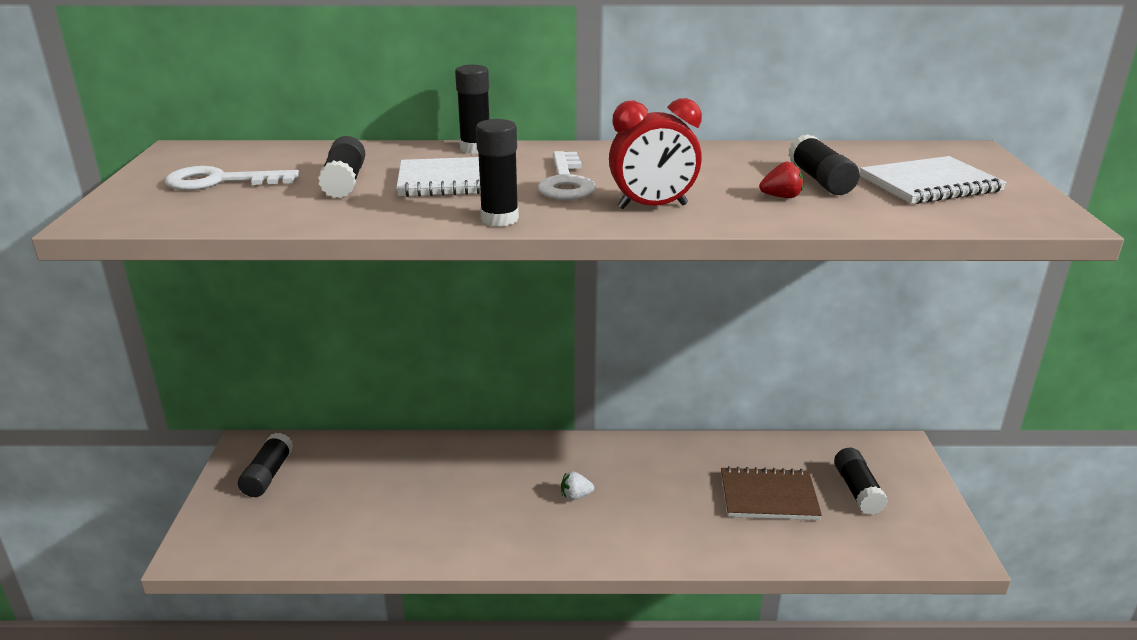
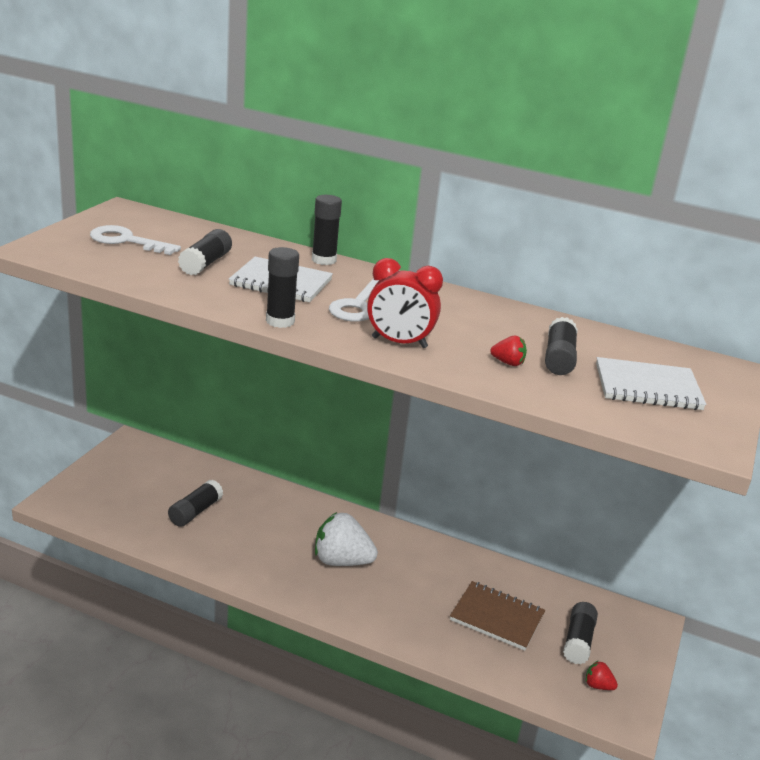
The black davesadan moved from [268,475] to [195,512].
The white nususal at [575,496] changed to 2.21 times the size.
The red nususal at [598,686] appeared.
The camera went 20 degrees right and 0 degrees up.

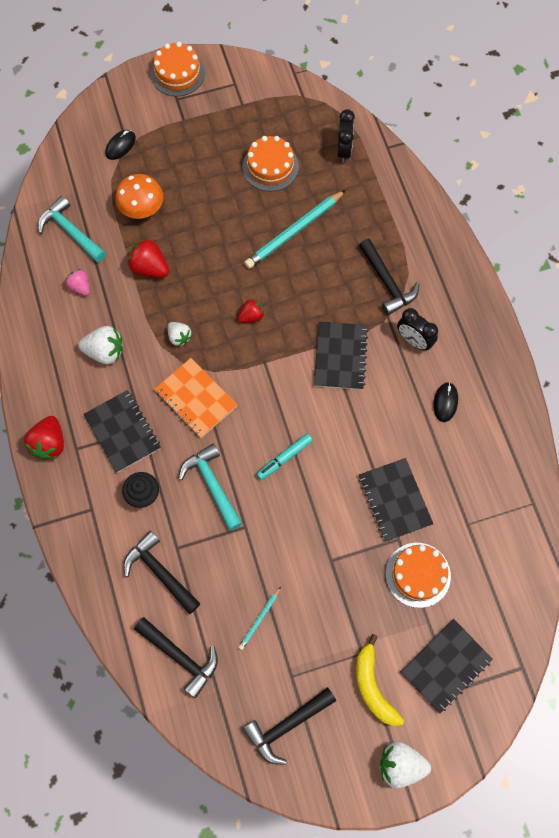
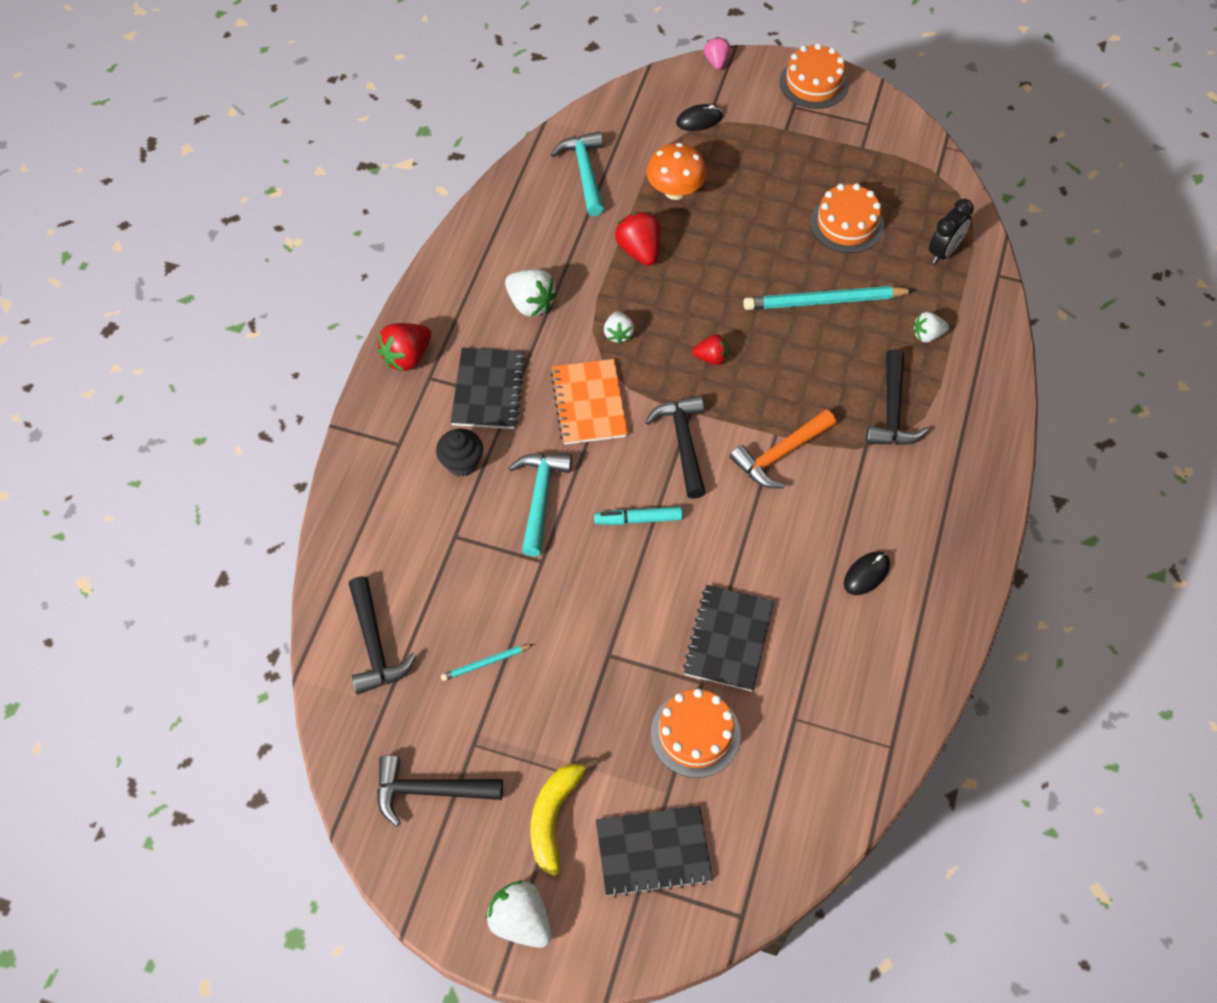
The pink nususal moved from [80,287] to [716,61].
The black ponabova moved from [160,572] to [683,442].
The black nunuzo at [340,356] was replaced by the orange ponabova at [780,455].
The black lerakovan at [414,340] disappeared.
The white nususal at [927,335] appeared.
The camera went 35 degrees right and 10 degrees down.

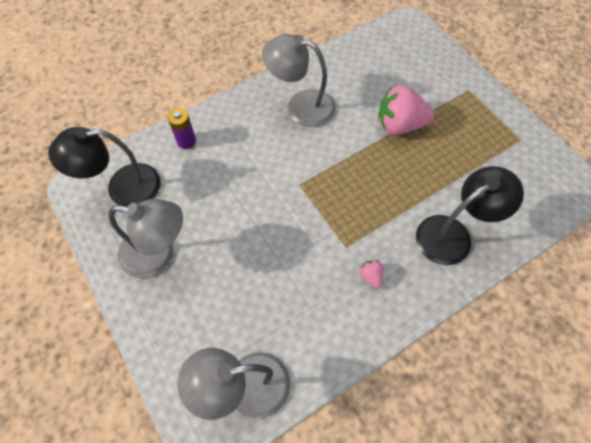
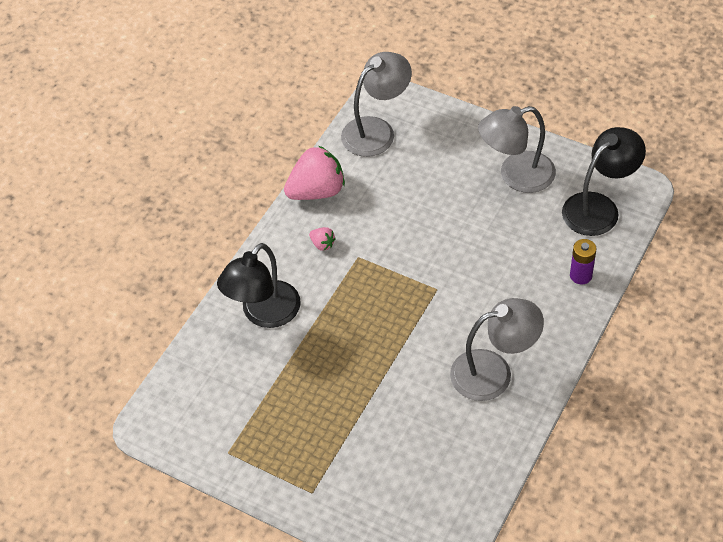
The pink nususal moved from [399,125] to [317,191].
The camera went 155 degrees right and 10 degrees down.

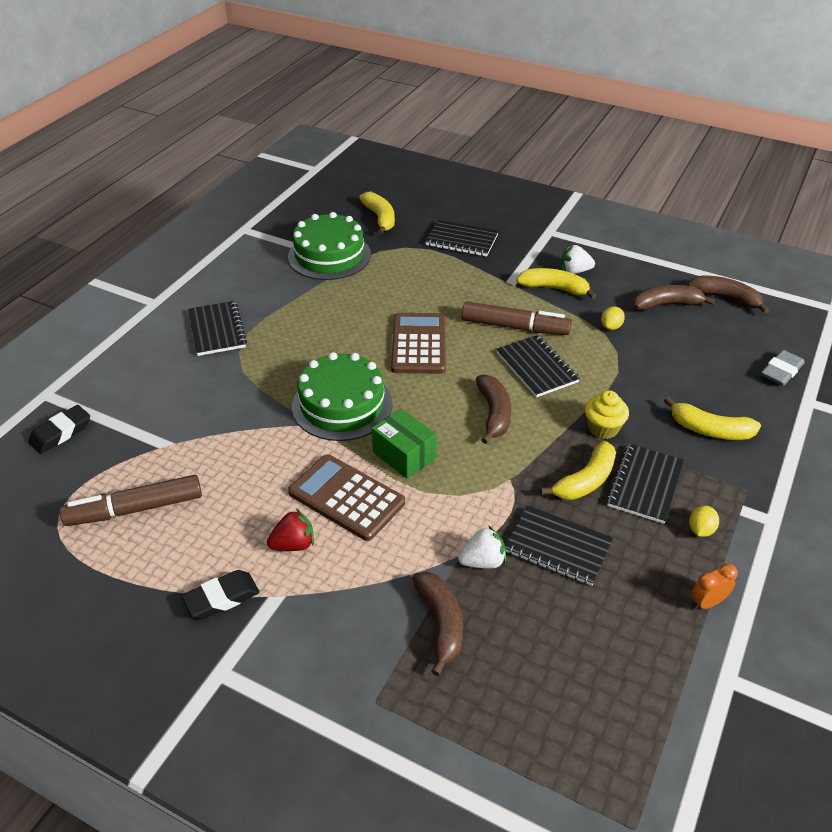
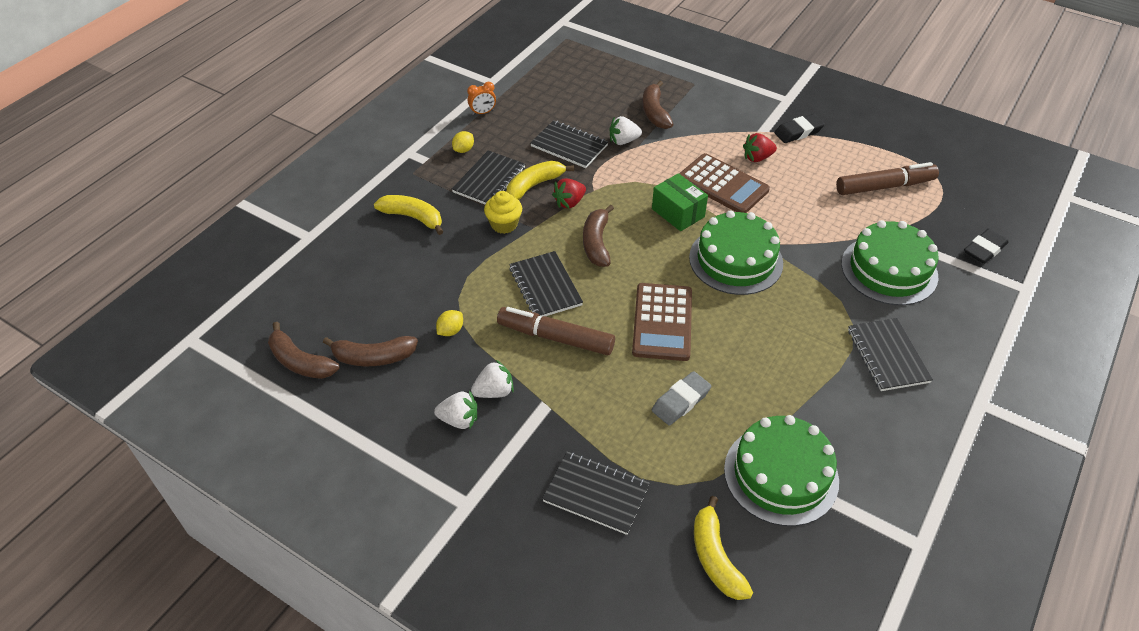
The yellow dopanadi at [554,288] was replaced by the white nususal at [494,391].
The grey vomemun moved from [781,371] to [680,401].
The red nususal at [569,202] appeared.
The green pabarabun at [889,270] appeared.
The camera went 175 degrees left and 5 degrees up.

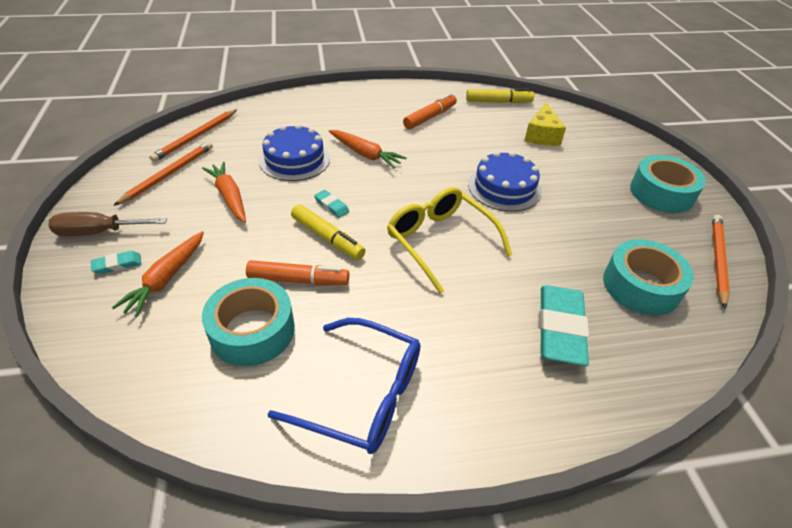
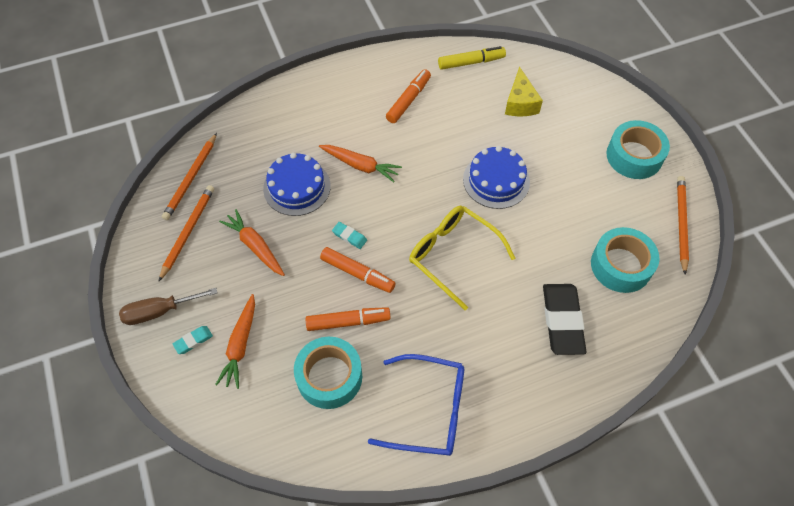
The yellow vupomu at [327,238] became the orange vupomu at [357,273].
The turquoise vomemun at [560,328] became the black vomemun at [562,321].
The camera went 10 degrees left and 15 degrees up.

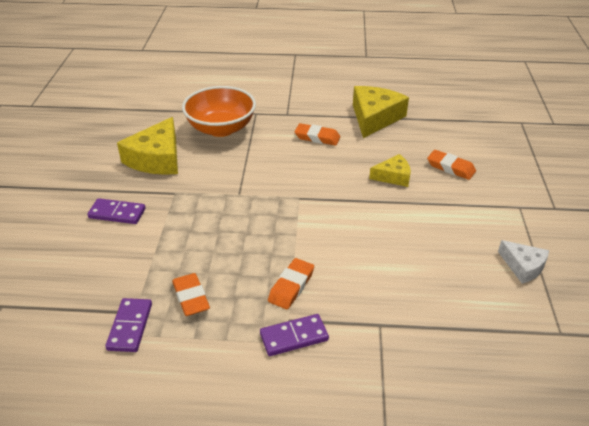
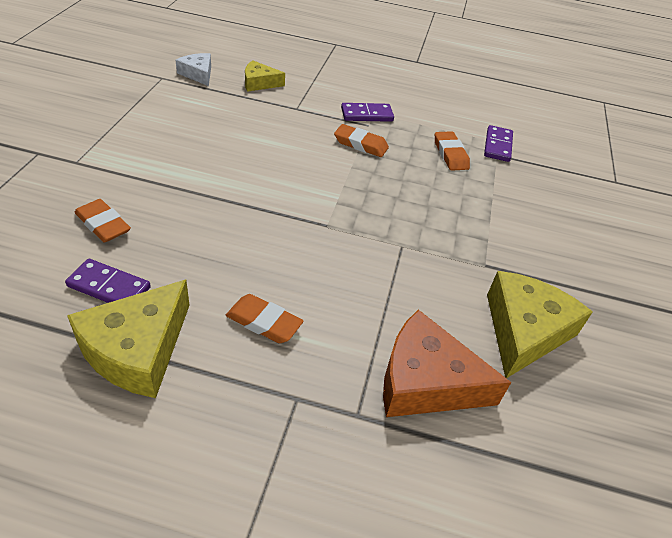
The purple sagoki moved from [117,213] to [109,287].
The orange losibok at [221,128] was replaced by the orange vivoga at [426,381].
The orange vomemun at [291,286] turned 75 degrees clockwise.
The yellow vivoga moved from [393,176] to [259,83].
The white vivoga moved from [523,266] to [198,74].
The camera went 175 degrees left and 5 degrees up.

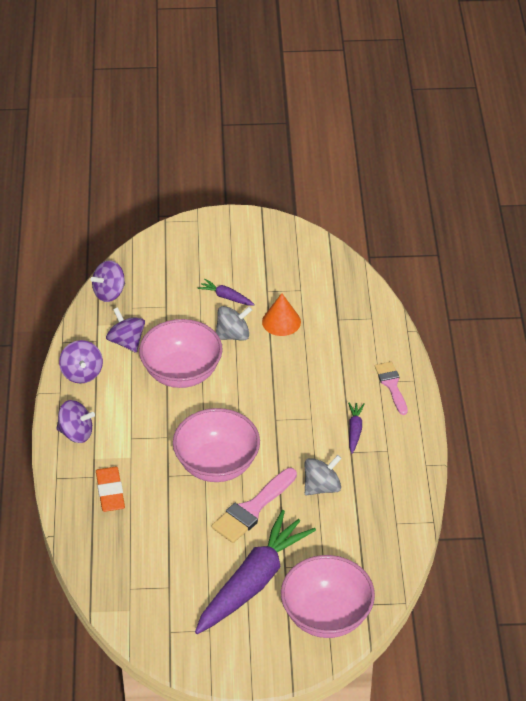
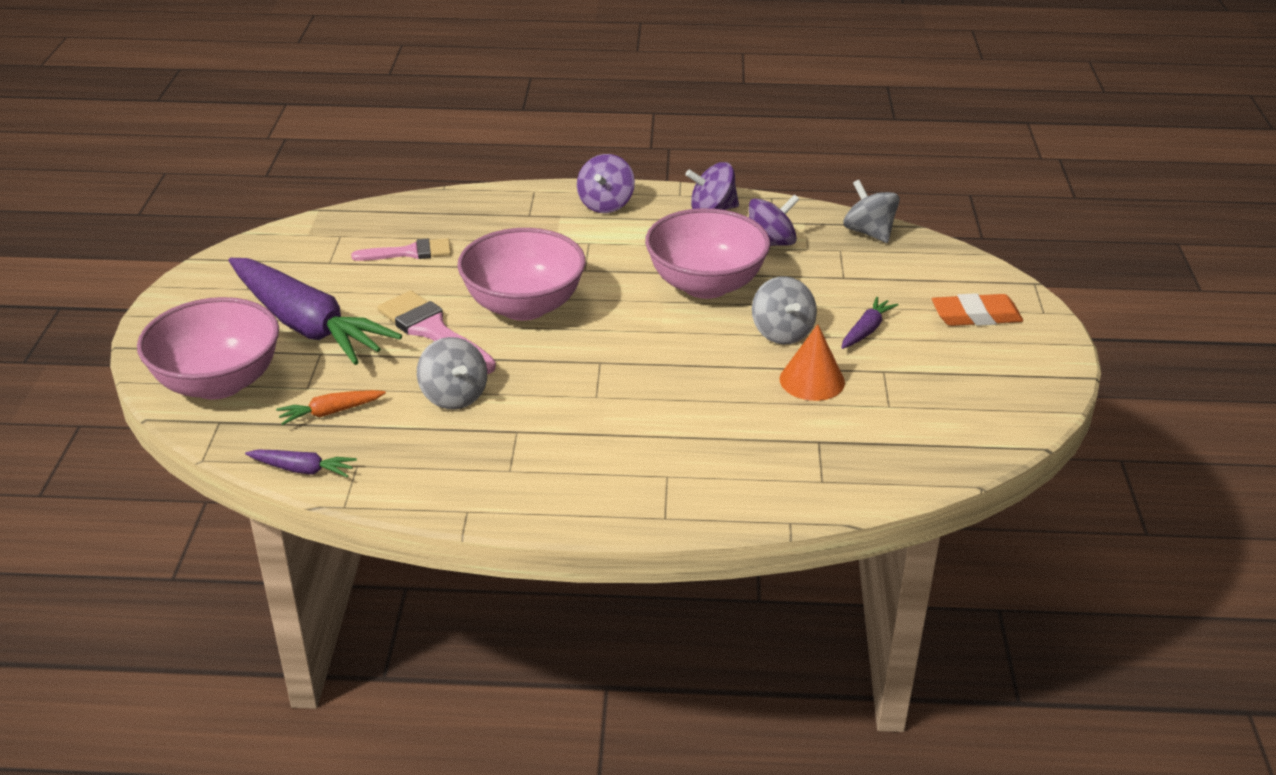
The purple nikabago at [109,293] became the grey nikabago at [869,232].
The orange vomemun moved from [110,492] to [976,316].
The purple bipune moved from [354,430] to [302,469].
The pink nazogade moved from [391,385] to [409,252].
The orange bipune at [330,412] appeared.
The camera went 95 degrees right and 10 degrees down.

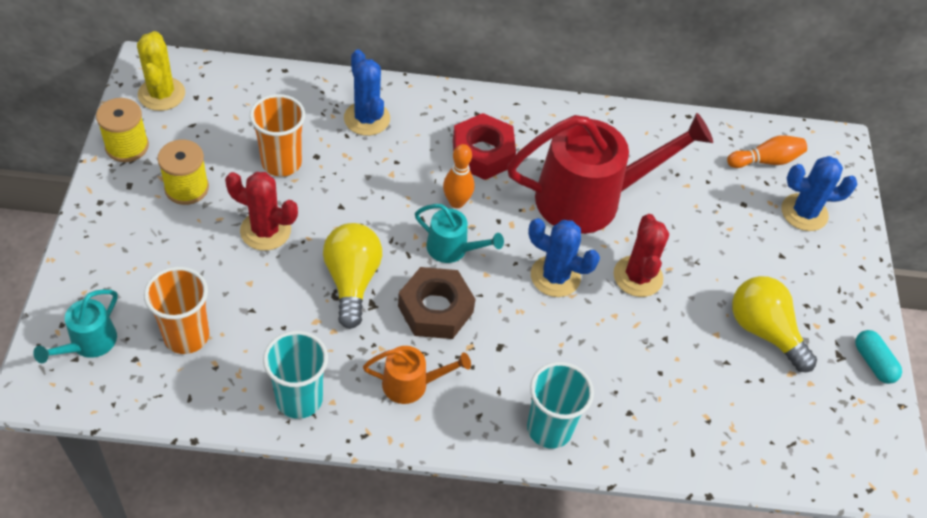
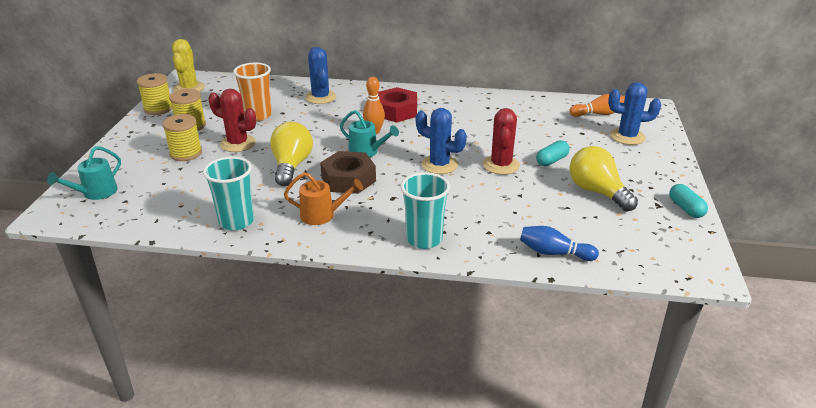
The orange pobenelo at [186,336] disappeared.
The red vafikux at [590,198] disappeared.
The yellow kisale at [186,153] appeared.
The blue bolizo at [554,253] appeared.
The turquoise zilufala at [551,160] appeared.
The camera went 10 degrees right and 20 degrees down.

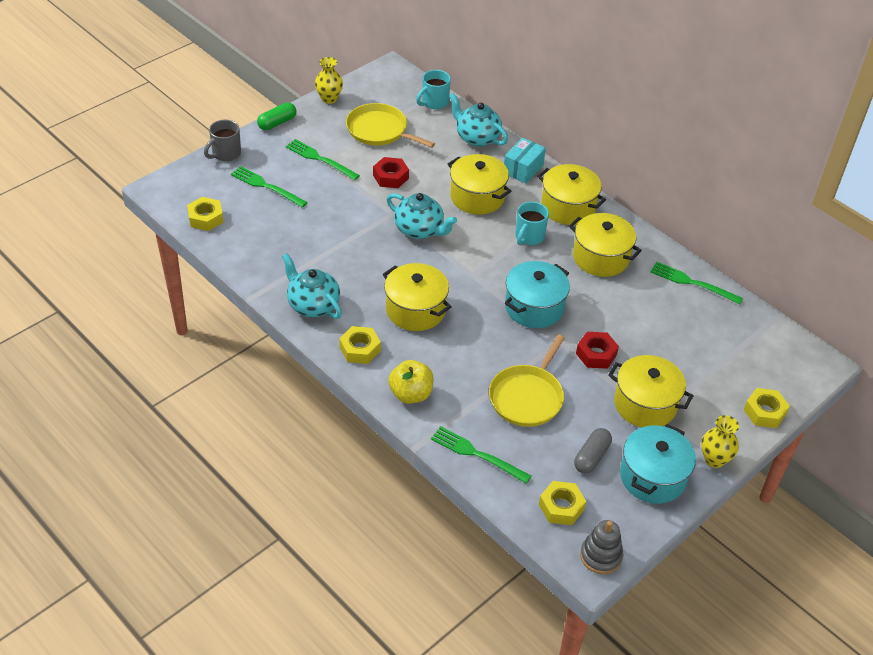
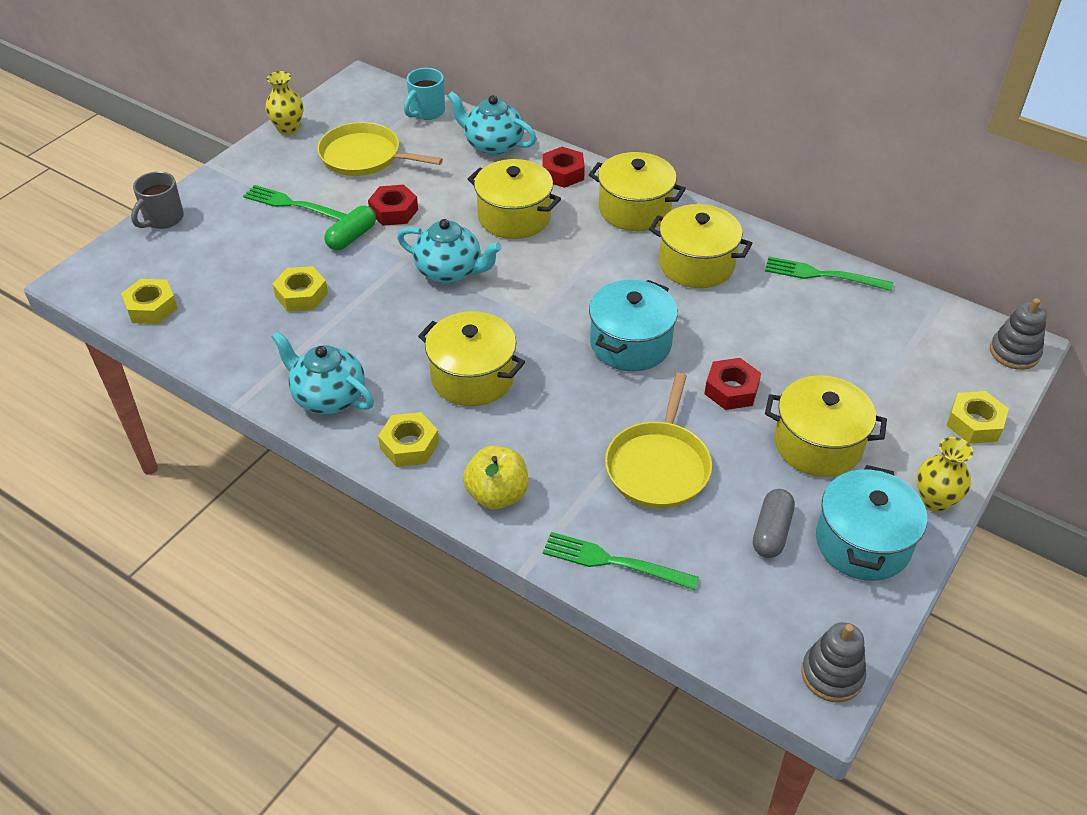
The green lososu at [266,186] disappeared.
The green zilufala moved from [277,123] to [352,237].
The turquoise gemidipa at [523,169] was replaced by the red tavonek at [563,173].
The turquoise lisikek at [529,237] disappeared.
The yellow tavonek moved from [561,507] to [301,295].
The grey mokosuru at [1014,352] appeared.
The camera went 10 degrees left and 0 degrees up.

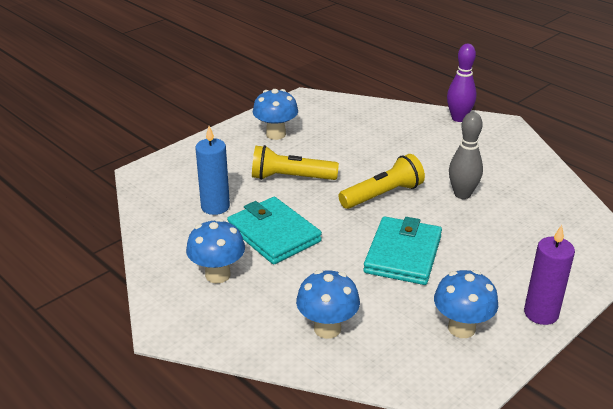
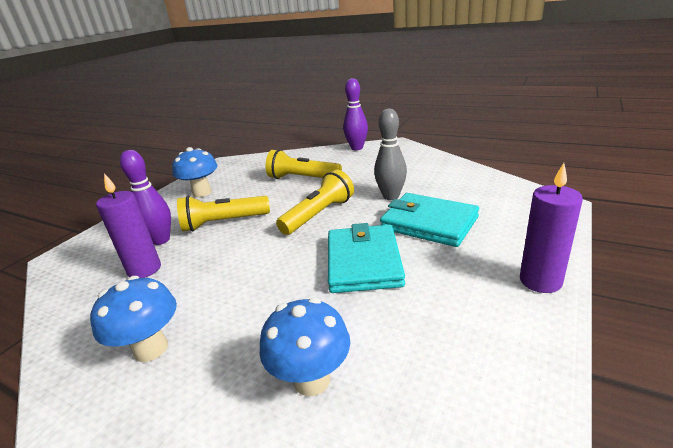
The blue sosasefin at [215,207] became the purple sosasefin at [144,269].
The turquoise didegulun moved from [274,234] to [429,223].
The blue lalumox at [461,328] disappeared.
The purple bolizo at [161,240] appeared.
The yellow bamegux at [302,178] appeared.
The camera went 15 degrees left and 5 degrees down.

